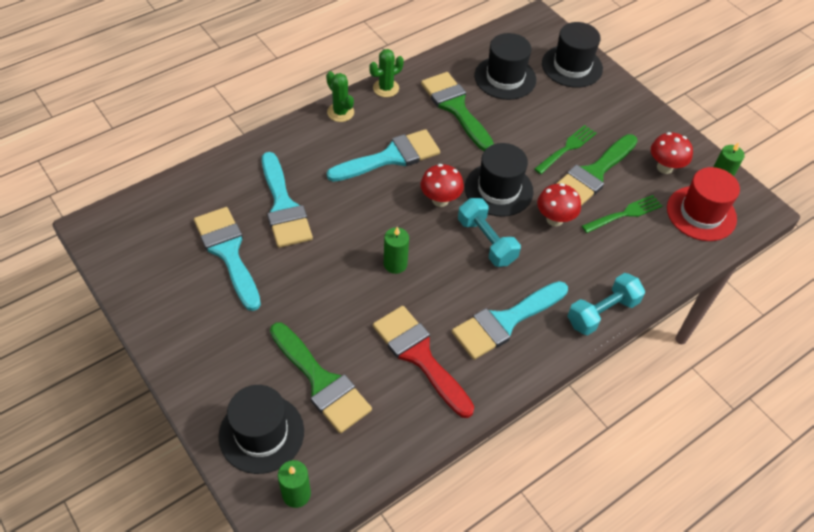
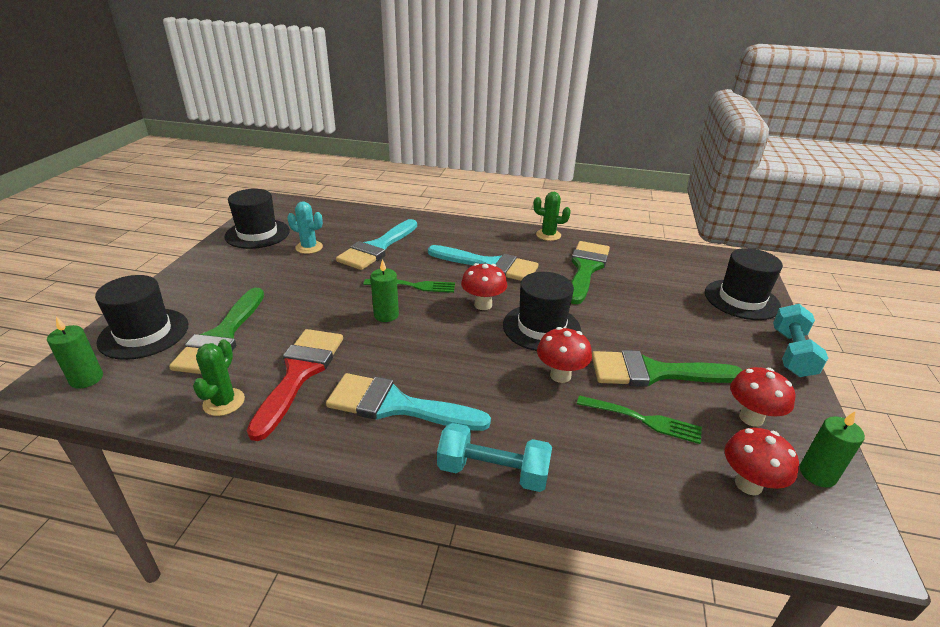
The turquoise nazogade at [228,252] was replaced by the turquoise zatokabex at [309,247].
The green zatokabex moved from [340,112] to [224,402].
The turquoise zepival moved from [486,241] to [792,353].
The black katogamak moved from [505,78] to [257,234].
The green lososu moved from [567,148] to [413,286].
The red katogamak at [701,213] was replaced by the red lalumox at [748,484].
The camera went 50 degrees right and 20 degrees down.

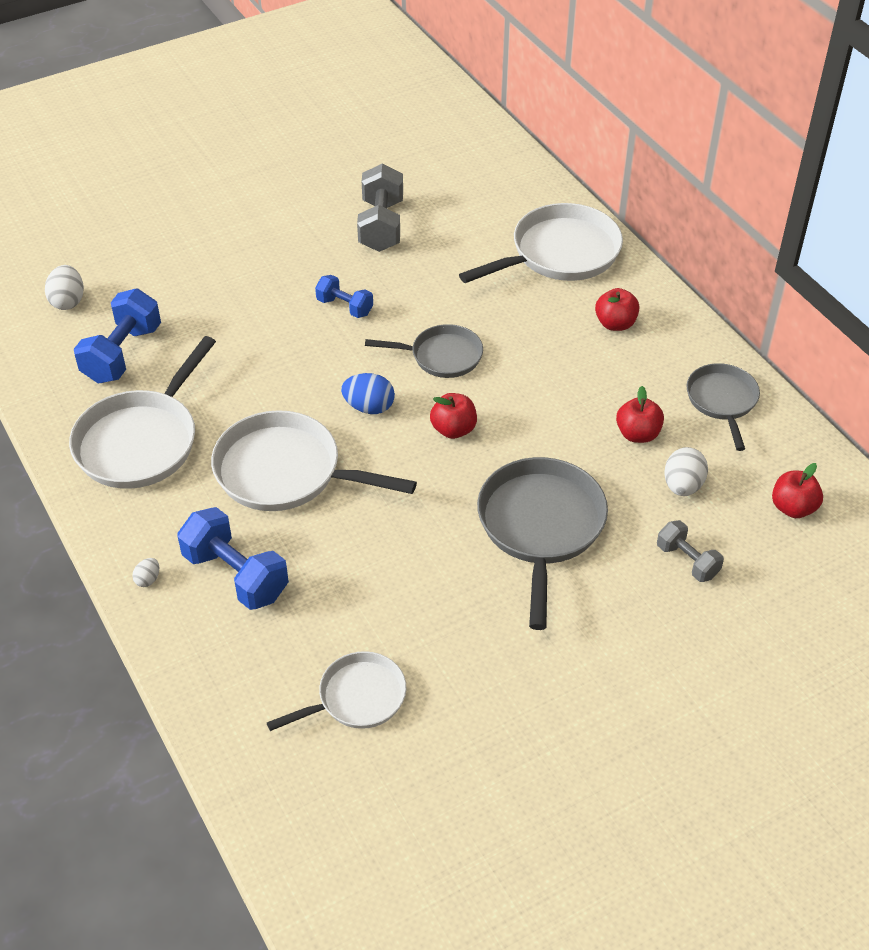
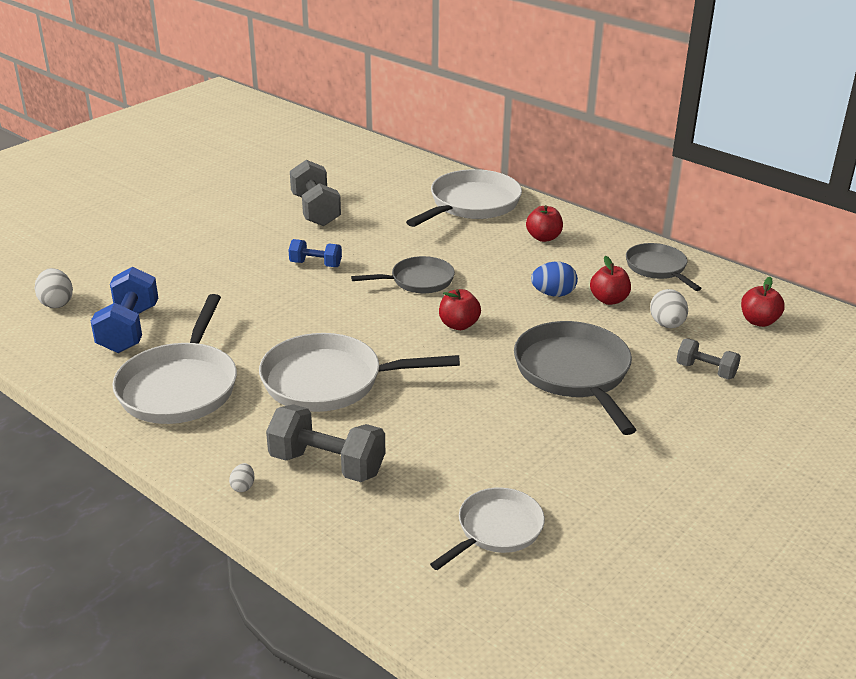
The blue zepival at [236,575] became the grey zepival at [327,464].
The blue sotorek moved from [369,407] to [553,294].
The camera went 20 degrees left and 15 degrees down.

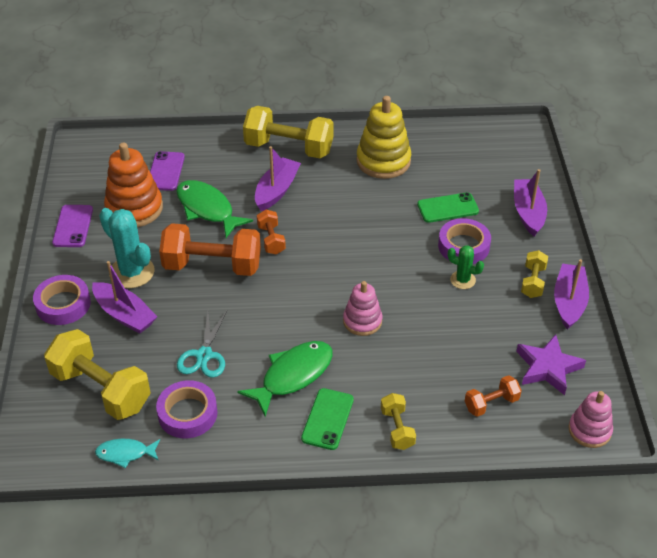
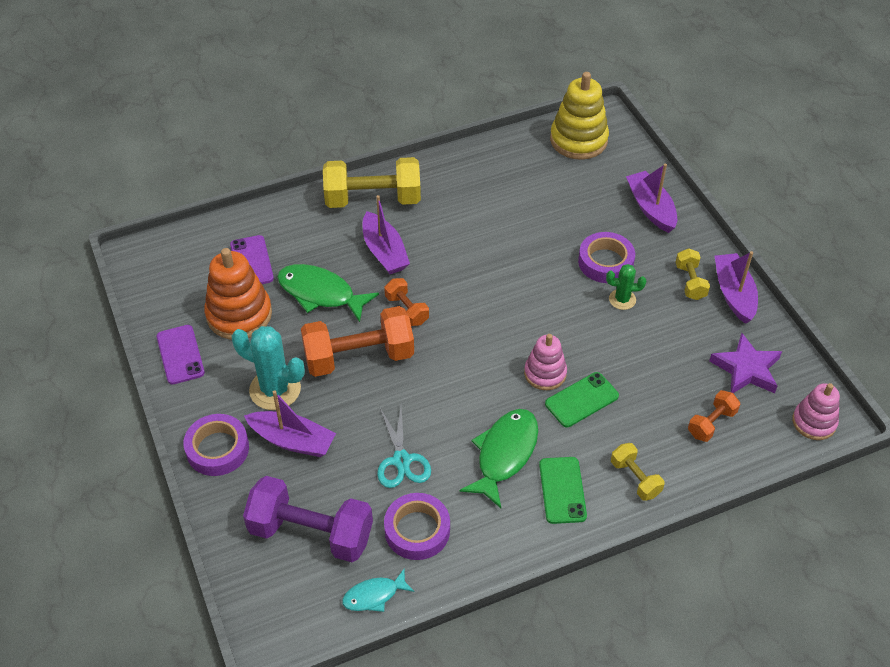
The yellow zepival at [101,389] became the purple zepival at [311,533].
The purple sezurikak at [276,190] turned 150 degrees clockwise.
The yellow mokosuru moved from [383,161] to [578,140].
The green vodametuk moved from [447,208] to [581,400].
The camera went 20 degrees left and 5 degrees up.

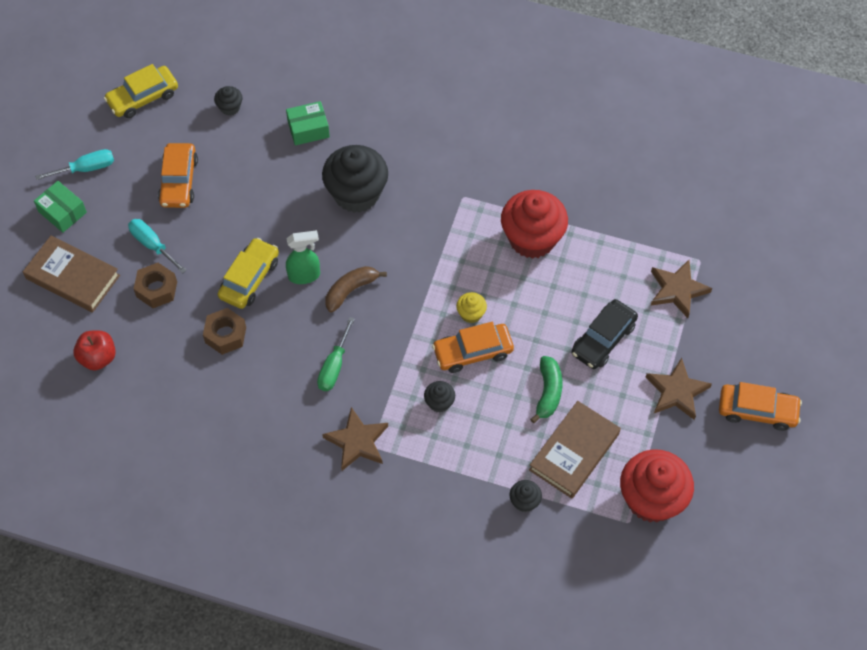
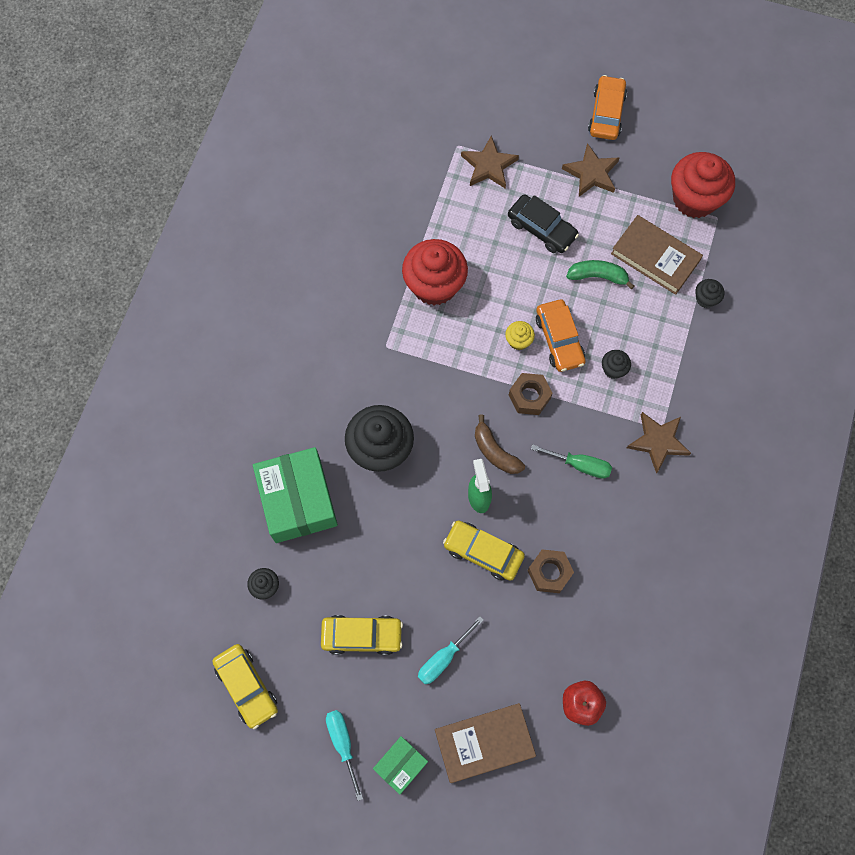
The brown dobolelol at [72,277] turned 45 degrees clockwise.
The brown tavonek moved from [156,289] to [529,396].
The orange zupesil at [179,181] became the yellow zupesil at [362,635].
The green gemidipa at [308,129] changed to 1.89 times the size.
The camera went 90 degrees left and 10 degrees up.

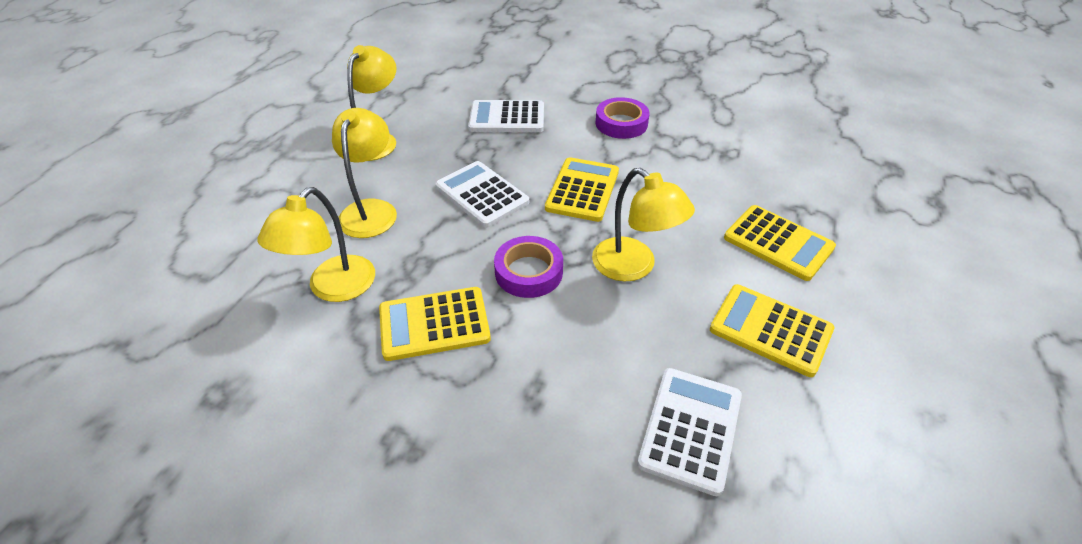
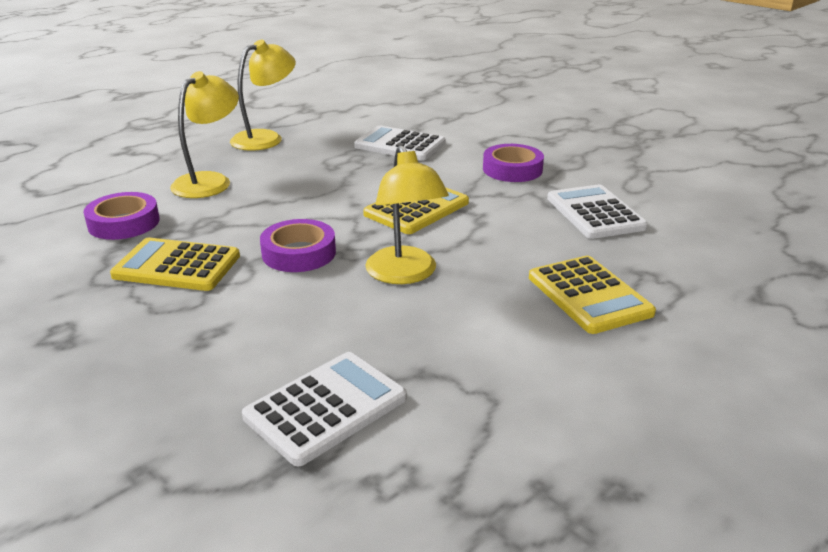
The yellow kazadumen at [333,288] was replaced by the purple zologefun at [124,223].
The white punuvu moved from [481,195] to [594,213].
The yellow punuvu at [770,330] disappeared.
The camera went 25 degrees right and 15 degrees down.

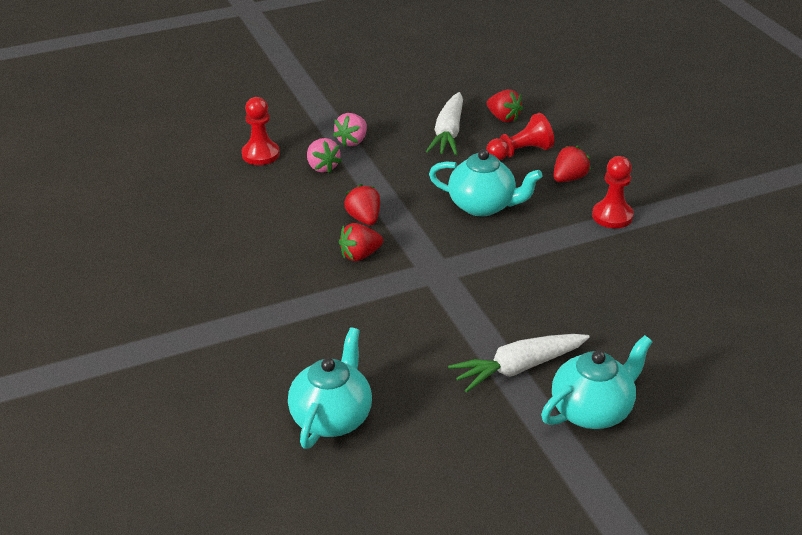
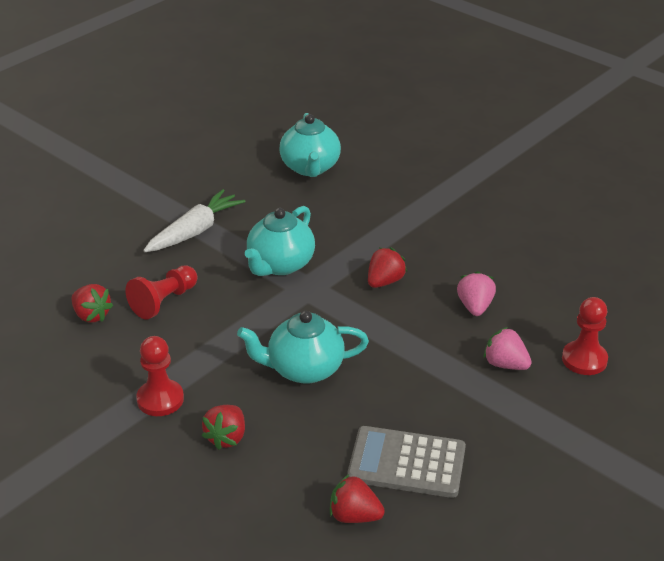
The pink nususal moved from [352,141] to [475,307].
The red nususal moved from [364,219] to [91,315].
The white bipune at [448,133] was replaced by the grey punuvu at [406,463].
The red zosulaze moved from [520,152] to [164,301].
The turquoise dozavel moved from [592,411] to [280,265].
The camera went 155 degrees right and 0 degrees up.

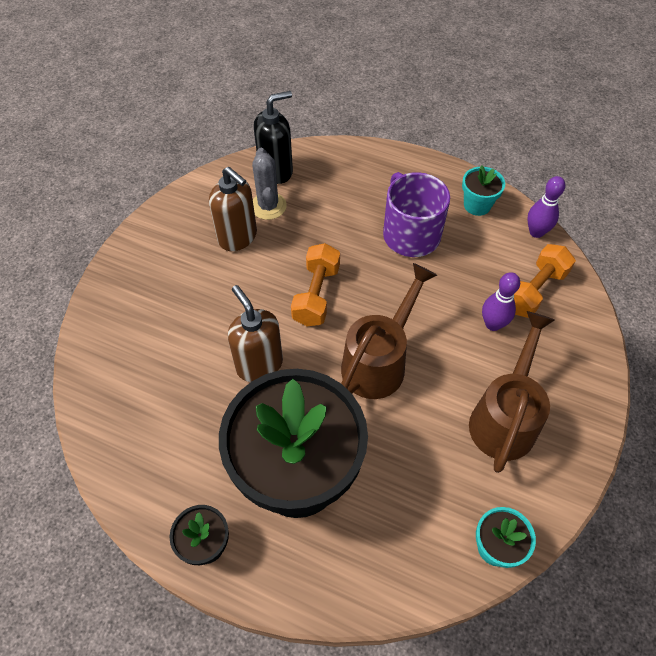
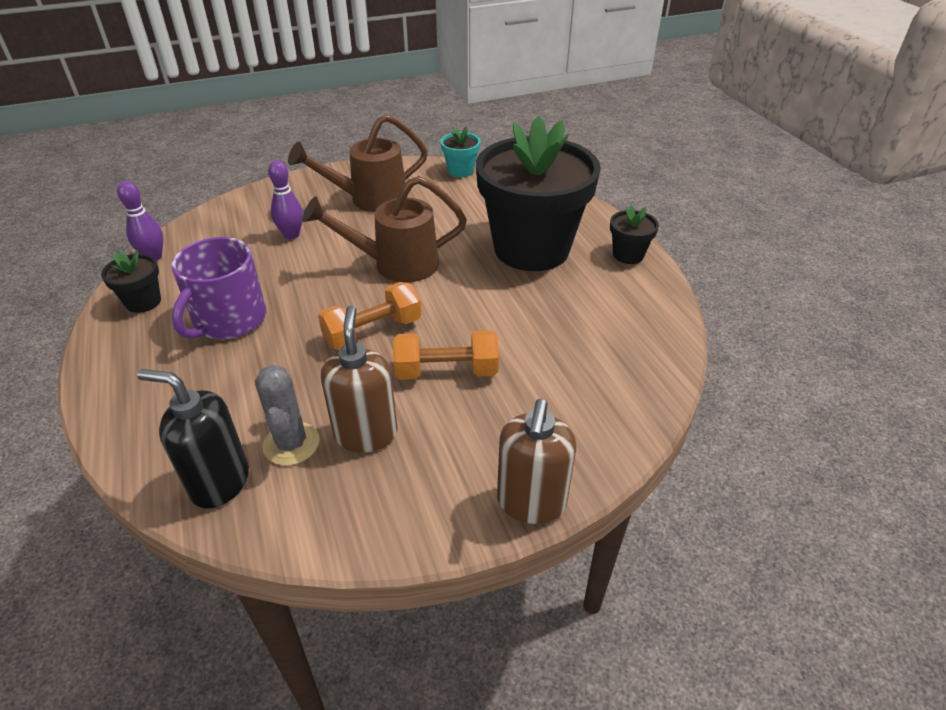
The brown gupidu moved from [259,364] to [531,502].
The grey zatokabex at [268,206] turned 45 degrees counterclockwise.
The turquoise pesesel at [477,205] became the black pesesel at [143,302].
The orange zepival moved from [534,290] to [446,371].
The camera went 135 degrees left and 15 degrees down.

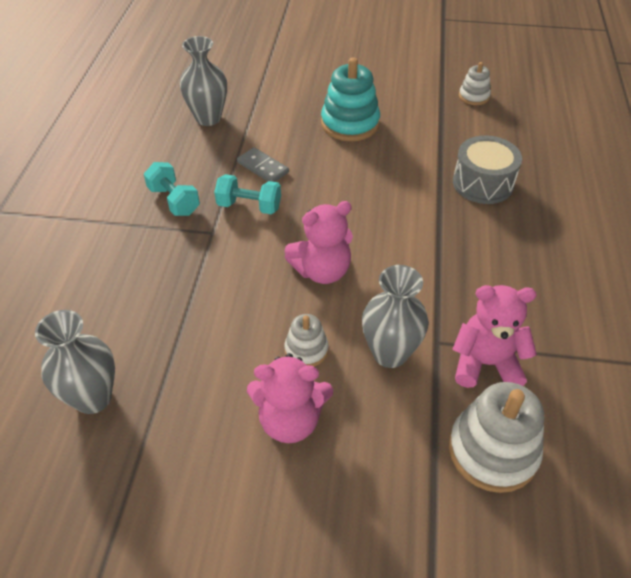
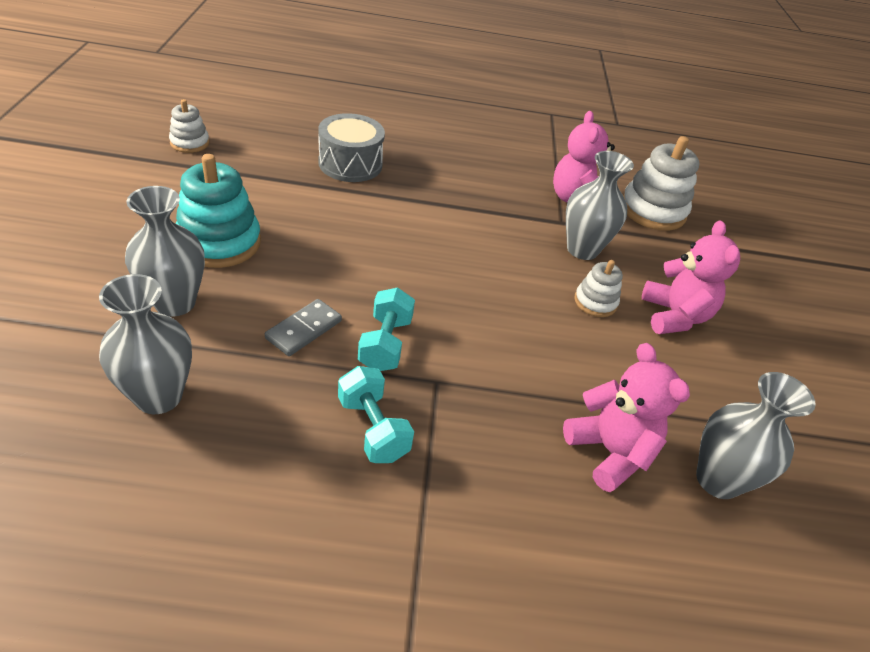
The turquoise zepival at [174,201] turned 75 degrees counterclockwise.
The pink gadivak moved from [322,271] to [609,452].
The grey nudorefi at [175,303] appeared.
The camera went 100 degrees left and 5 degrees down.

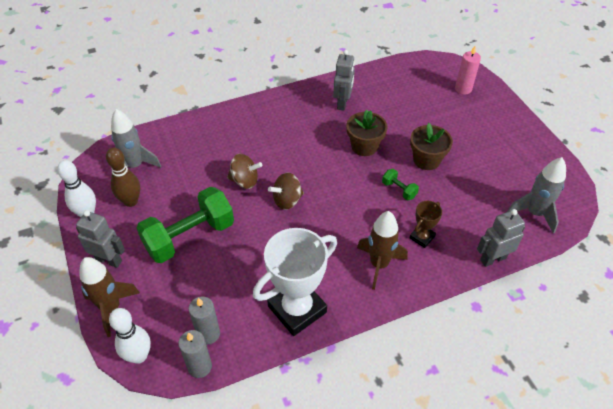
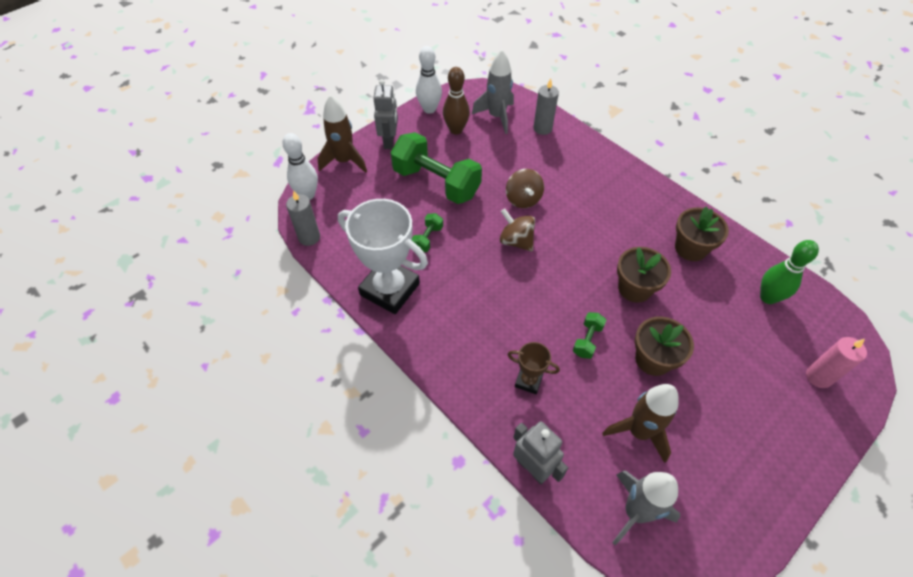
The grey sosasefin moved from [208,334] to [542,128].
The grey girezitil at [342,103] was replaced by the brown pesesel at [690,248].
The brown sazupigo moved from [379,264] to [638,432].
The green zepival at [427,239] appeared.
The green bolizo at [768,297] appeared.
The camera went 70 degrees right and 5 degrees up.

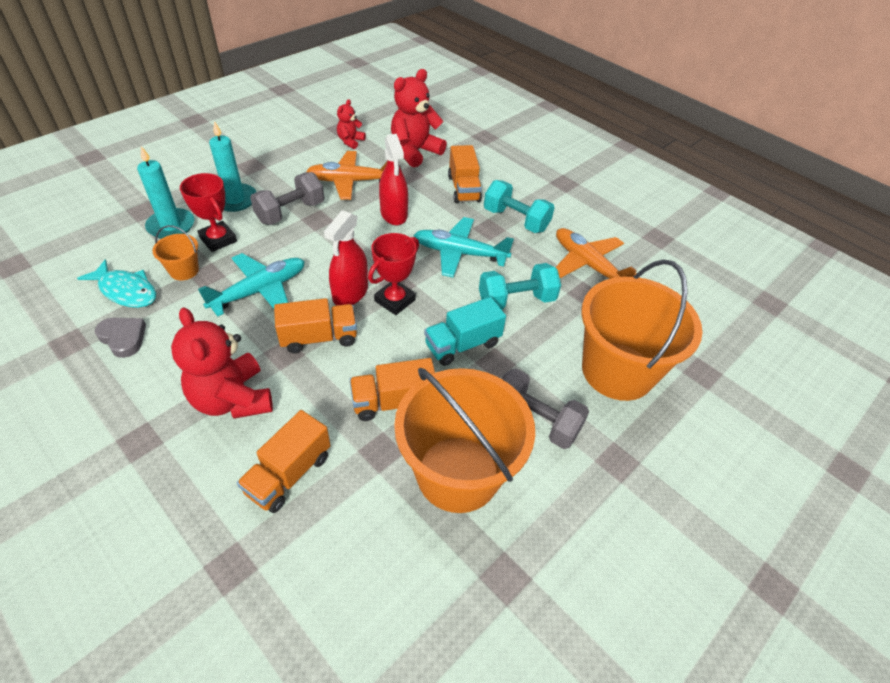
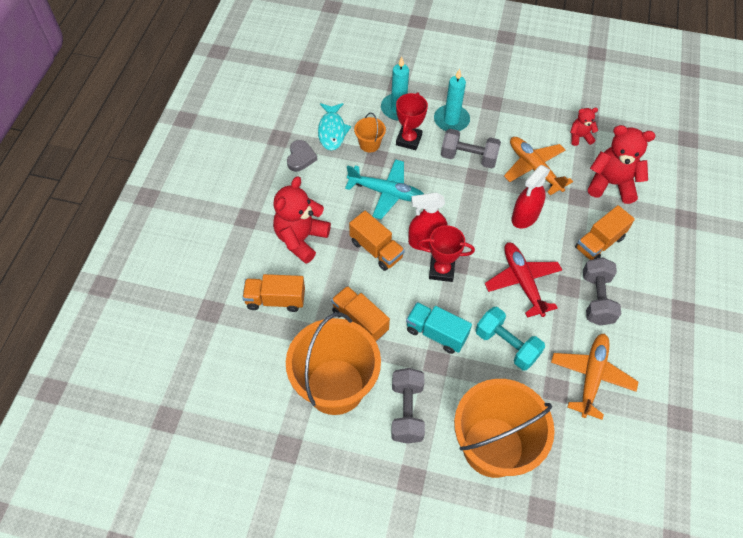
The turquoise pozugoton at [459,253] became the red pozugoton at [522,282].
The turquoise zepival at [516,220] became the grey zepival at [596,299].
The camera went 60 degrees right and 10 degrees up.

